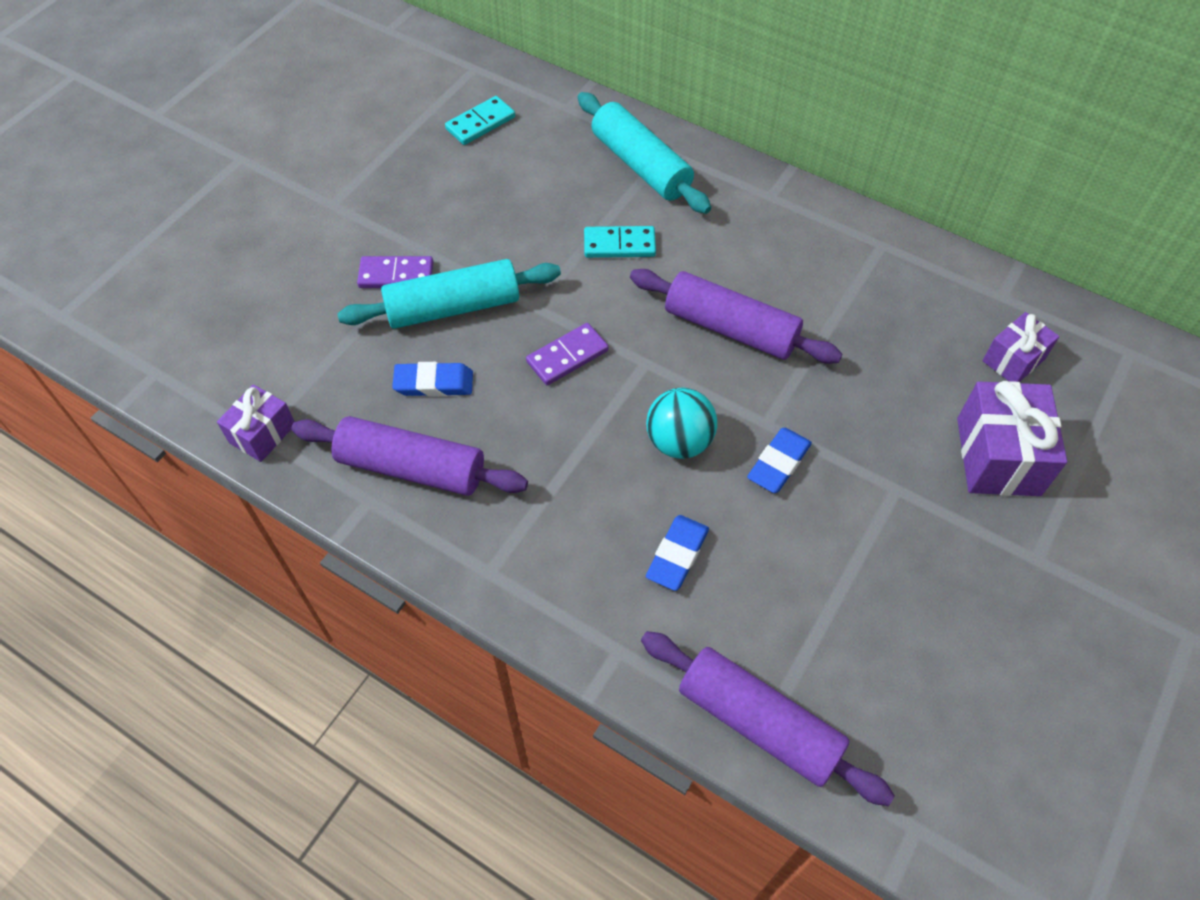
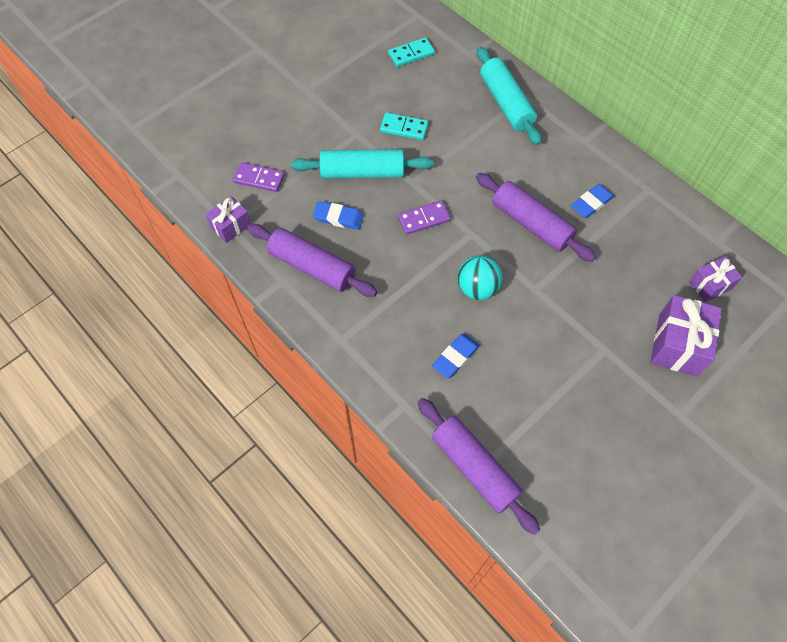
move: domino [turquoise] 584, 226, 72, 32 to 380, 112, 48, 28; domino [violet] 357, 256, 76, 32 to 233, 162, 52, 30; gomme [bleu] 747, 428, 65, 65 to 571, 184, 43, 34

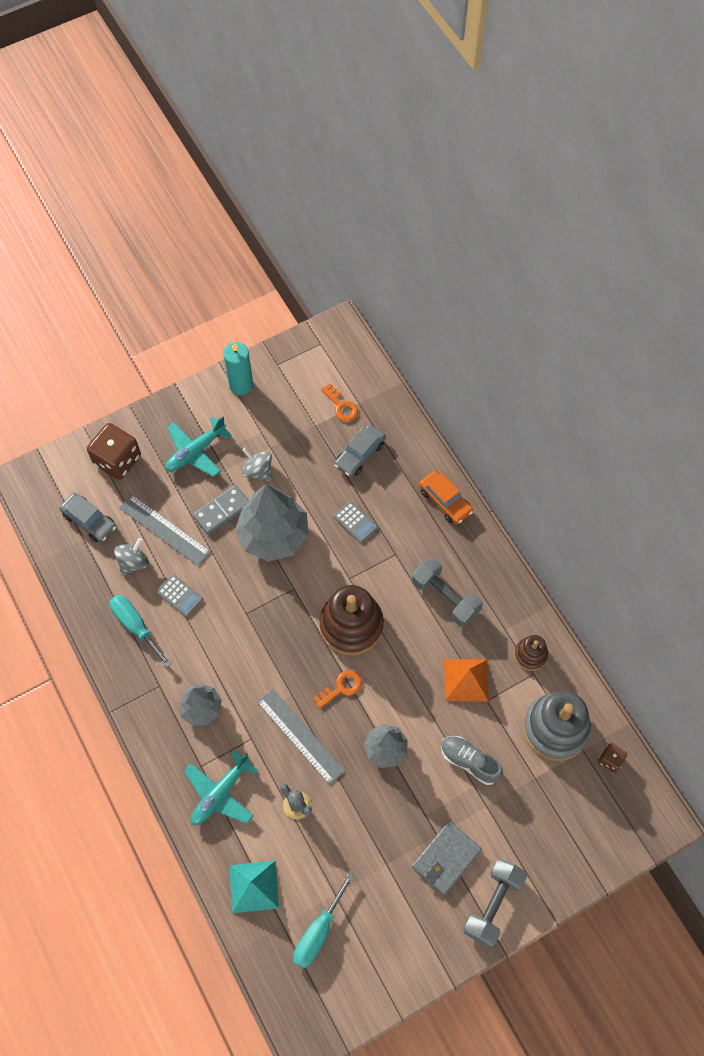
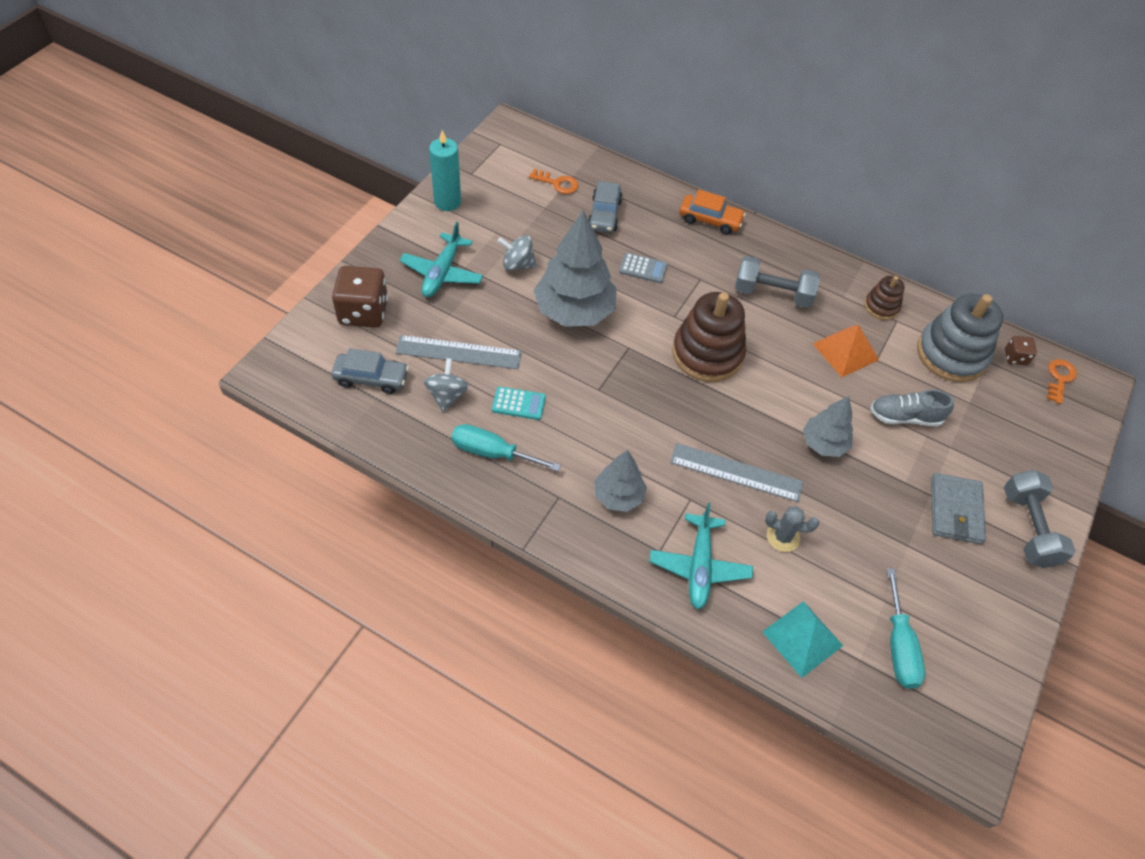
delete: domino [gris] 193, 485, 56, 50
move: clé [orange] 313, 670, 49, 38 to 1047, 359, 30, 45
recolor: calculatrice [gris] 157, 574, 46, 43 to calculatrice [turquoise] 492, 386, 54, 34

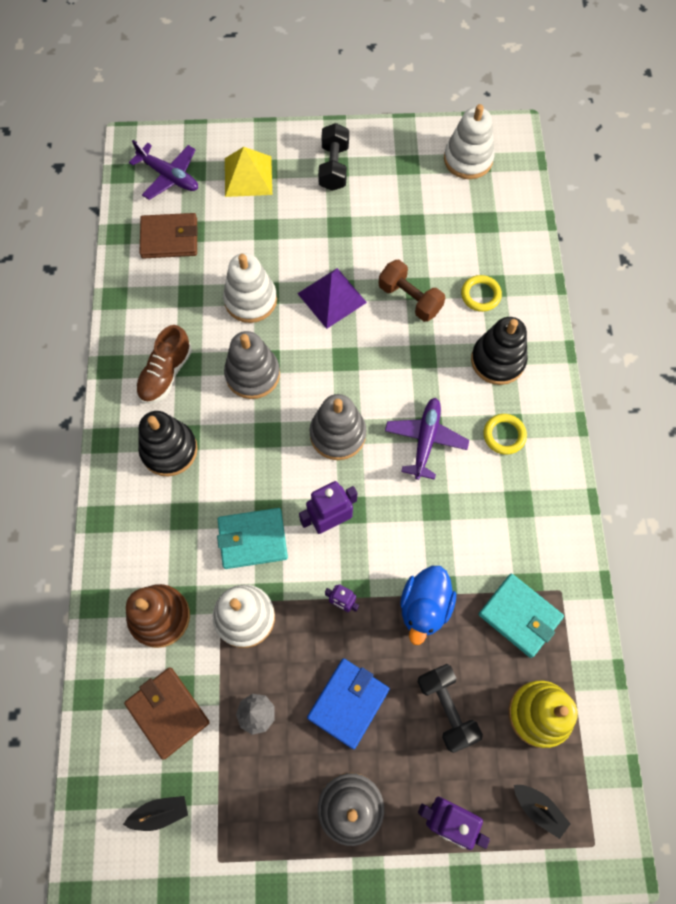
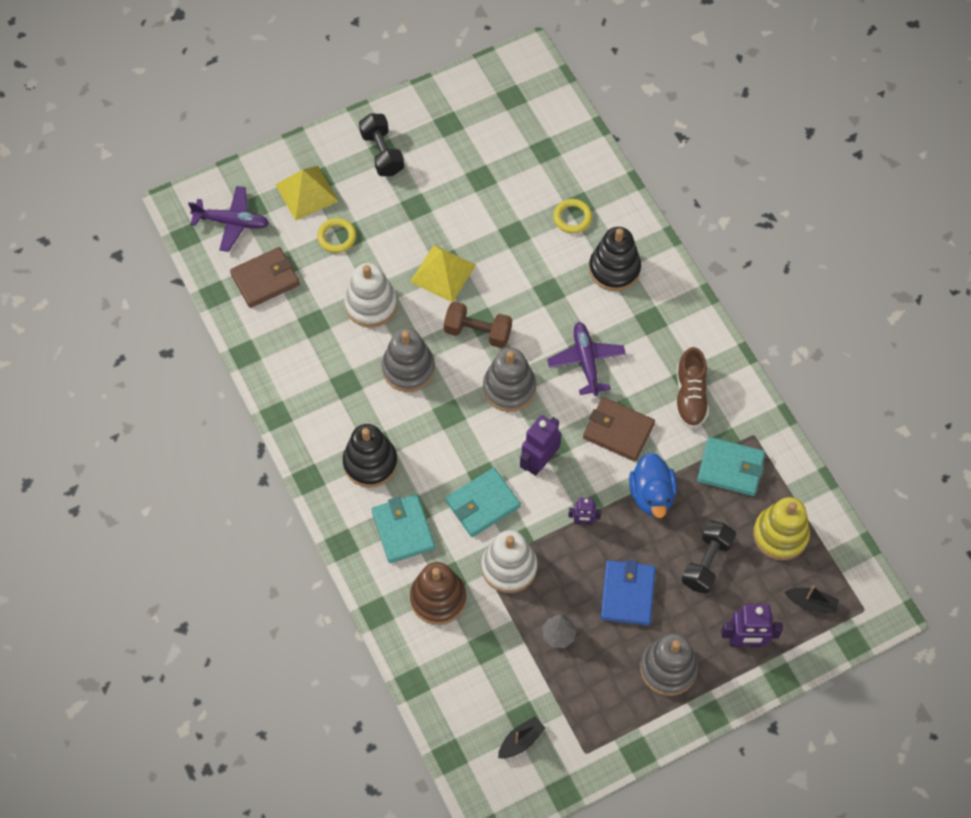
delete: jouet à empiler [blanc] 444, 104, 51, 75
insert: portefeuille [turquoise] 372, 494, 63, 69
move: haltère [marron] 378, 260, 67, 62 to 444, 301, 68, 47; chaussure [marron] 136, 325, 56, 79 to 676, 347, 33, 81; anneau [jaune] 483, 414, 44, 41 to 317, 218, 39, 35; portefeuille [marron] 124, 667, 86, 93 to 583, 397, 72, 64
recolor: pyramide [violet] 297, 268, 70, 61 to pyramide [jaune] 410, 245, 66, 57
rotate: haltère [noir] 418, 664, 65, 89 = 681, 521, 55, 73 75 degrees clockwise

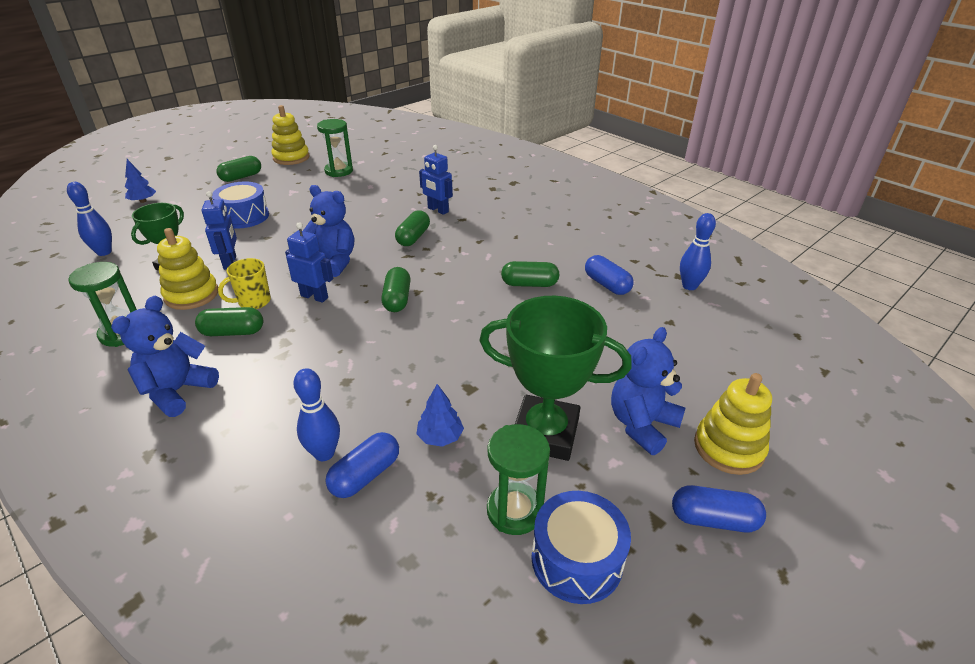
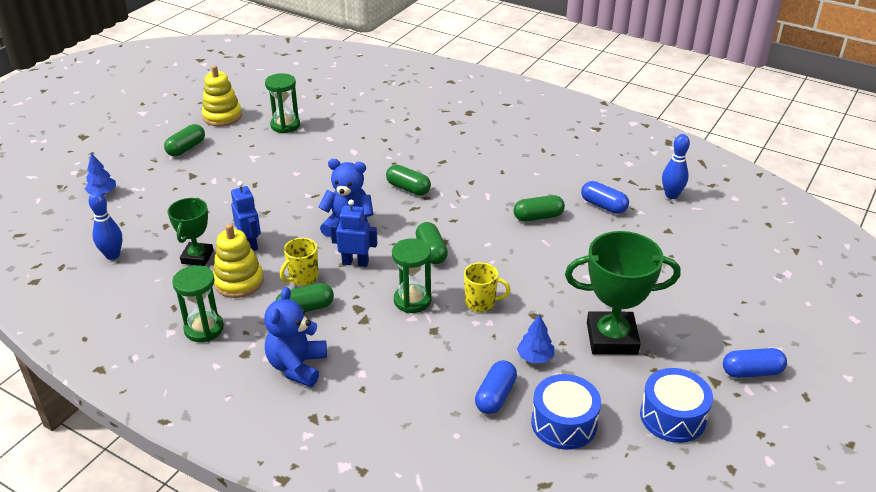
delete: robot [bleu] 419, 145, 34, 70; ours en peluche [bleu] 611, 327, 74, 128; quille [bleu] 293, 368, 47, 93; jouet à empiler [jaune] 694, 373, 78, 102
insert: tasse [jaune] 464, 262, 47, 50
move: tambour [bleu] 212, 181, 57, 48 to 531, 374, 70, 76; sablier [vert] 487, 424, 63, 111 to 392, 238, 39, 75
rotate: gélule [vert] 395, 210, 35, 36 = 386, 165, 45, 30 60 degrees counterclockwise

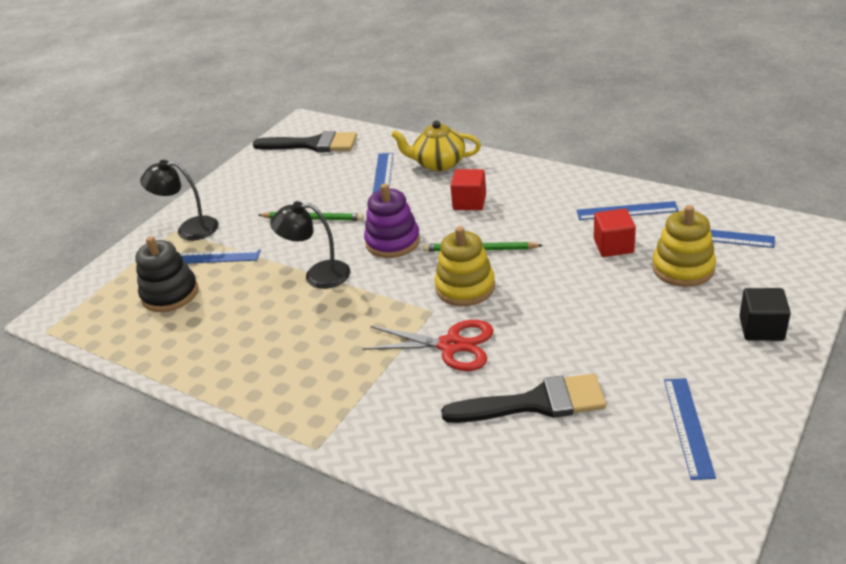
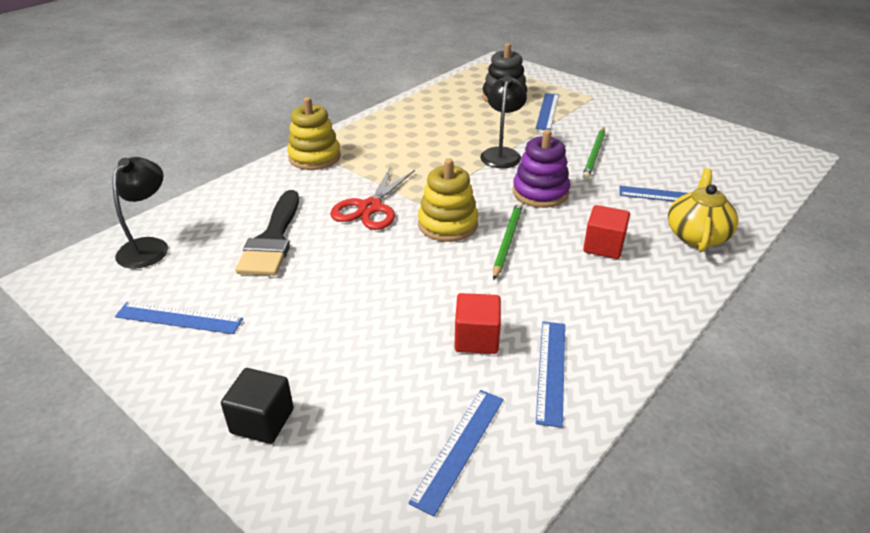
delete: pinceau [noir] 253, 131, 104, 21
move: lampe [noir] 140, 160, 79, 81 to 112, 157, 56, 112; jouet à empiler [jaune] 652, 205, 64, 82 to 287, 97, 54, 73

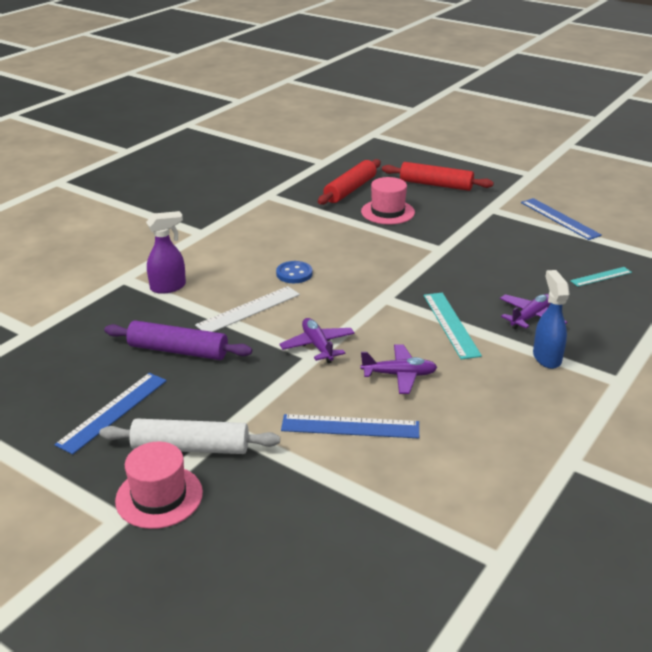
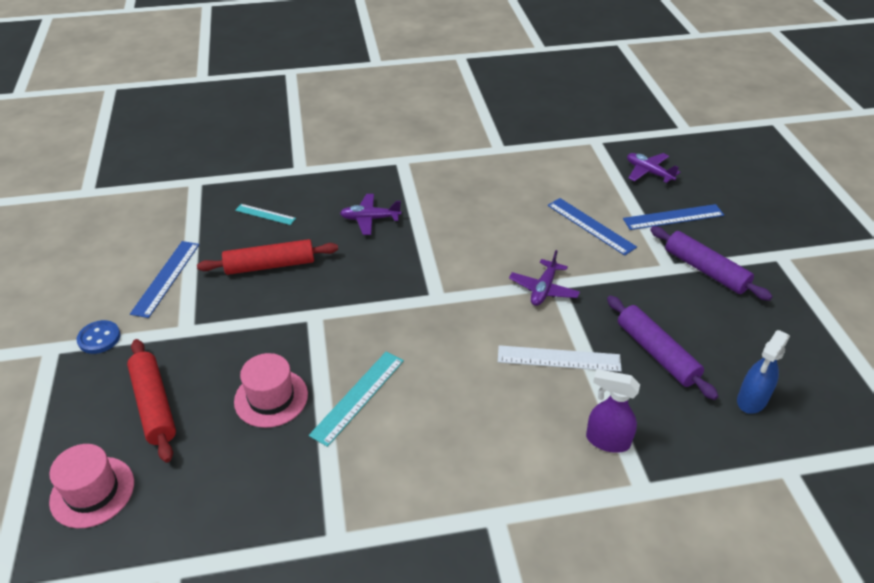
move: rouleau à pâtisserie [rouge] 318, 159, 63, 46 to 197, 239, 141, 36; bouton [bleu] 276, 261, 37, 22 to 77, 320, 43, 34; vaporisateur [bleu] 533, 270, 37, 99 to 737, 330, 53, 84; règle [turquoise] 424, 293, 58, 67 to 309, 352, 95, 95; avion [violet] 361, 344, 76, 50 to 627, 153, 53, 30; règle [bleu] 54, 373, 113, 82 to 623, 204, 101, 26; chapeau [rose] 115, 442, 88, 87 to 49, 444, 85, 84
recolor: rouleau à pâtisserie [blanc] 99, 419, 181, 35 to rouleau à pâtisserie [violet] 650, 226, 123, 75

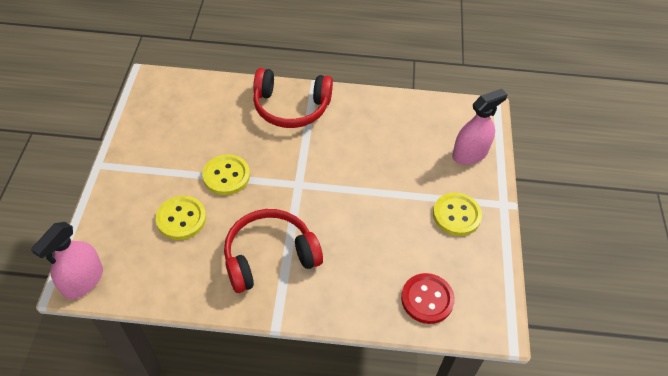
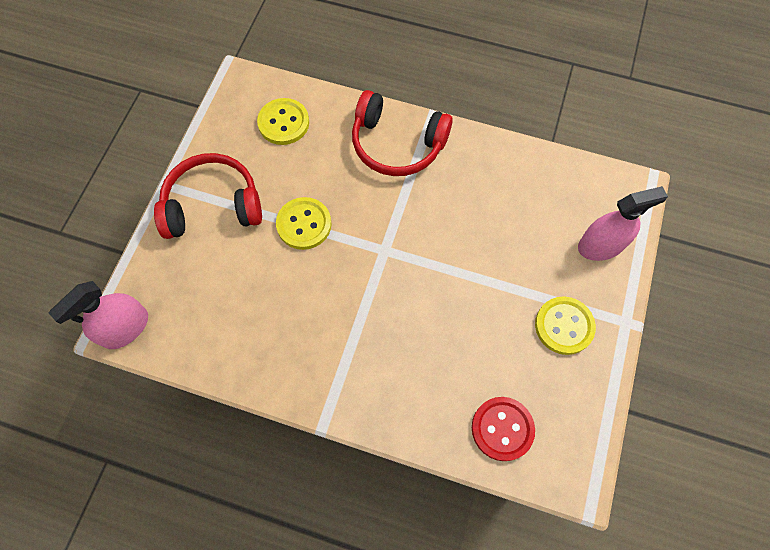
move: bouton [jaune] 156, 196, 50, 44 to 257, 98, 52, 47; casque audio [rouge] 224, 209, 99, 84 to 154, 153, 108, 86

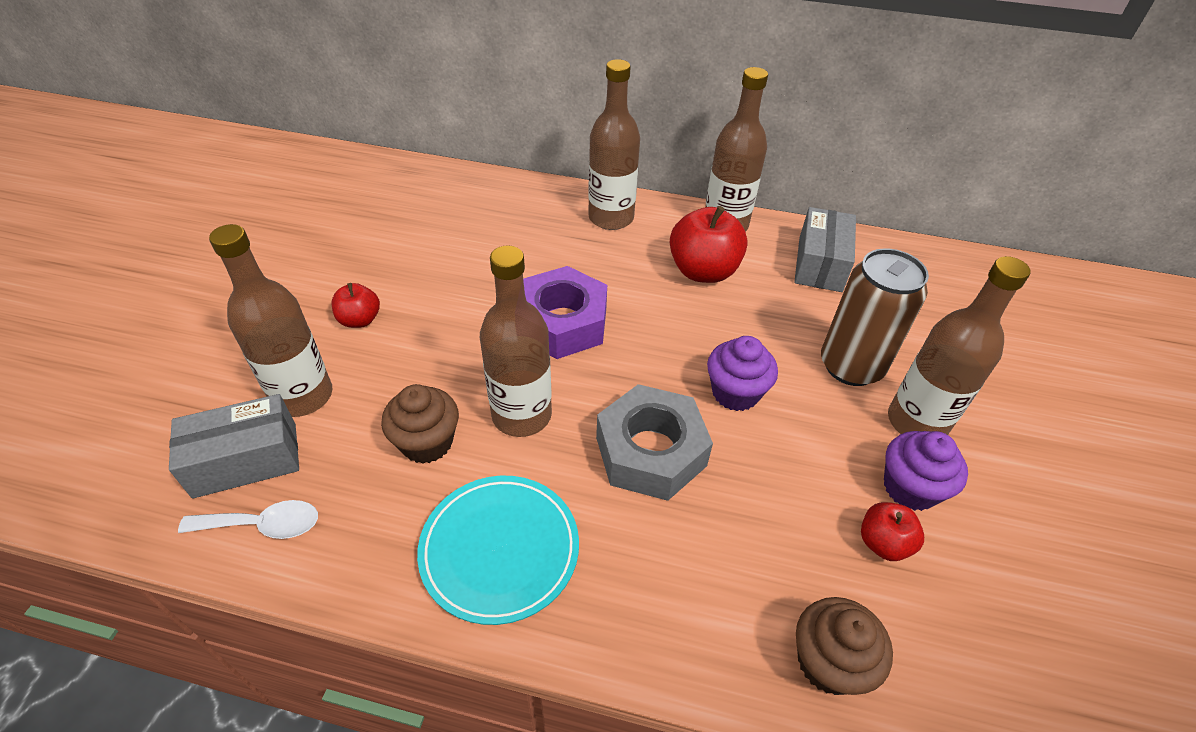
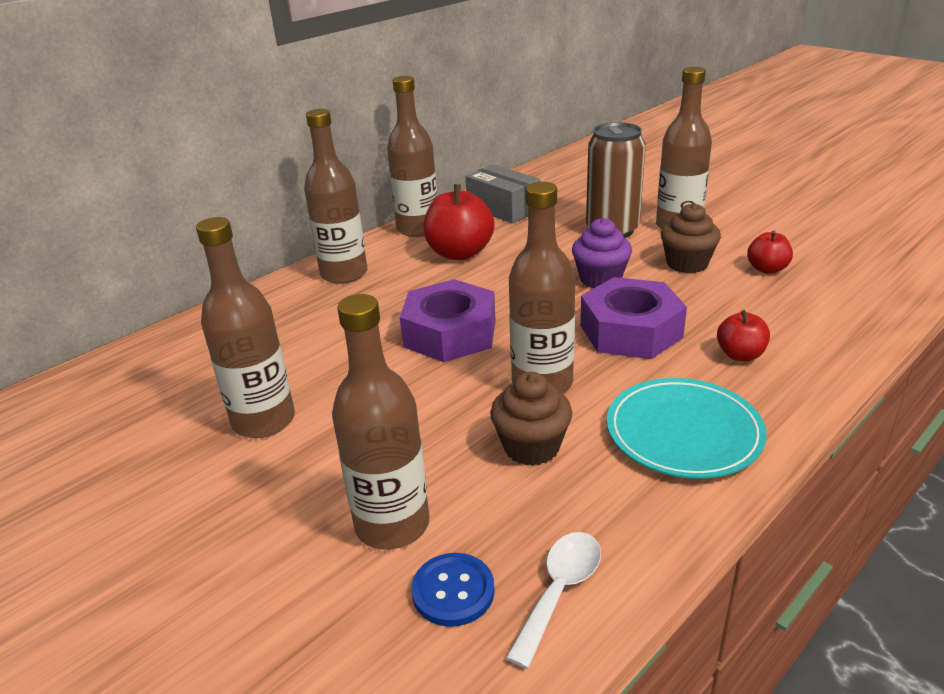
delete: muffin [violet] 884, 431, 84, 80
insert: bouteille [marron] 196, 217, 99, 221
move: pomme [rouge] 331, 283, 49, 45 to 717, 310, 53, 51; muffin [marron] 796, 597, 97, 98 to 661, 203, 60, 70
replace: boîte [gris] 169, 394, 130, 105 to bouton [bleu] 411, 553, 84, 74
recolor: écrou [gris] 596, 384, 117, 117 to écrou [violet] 580, 277, 107, 82

